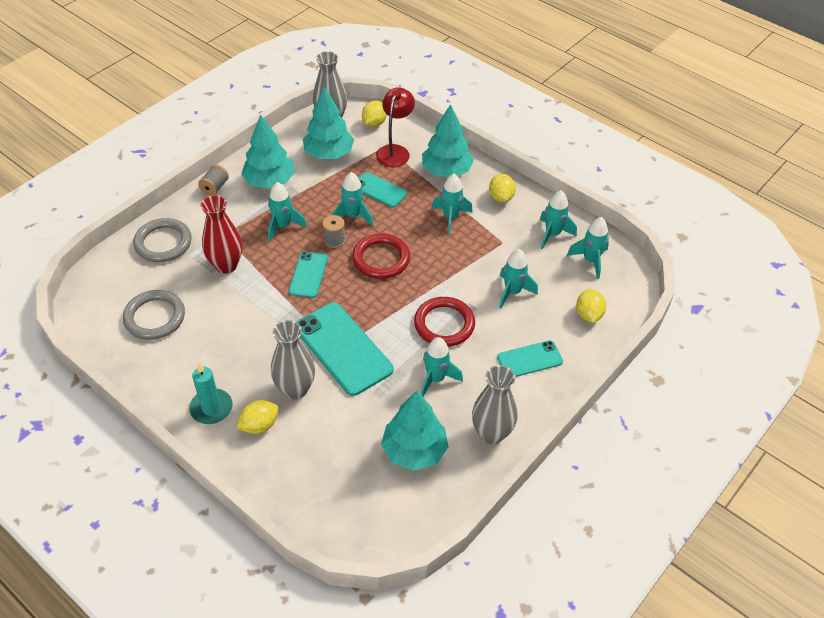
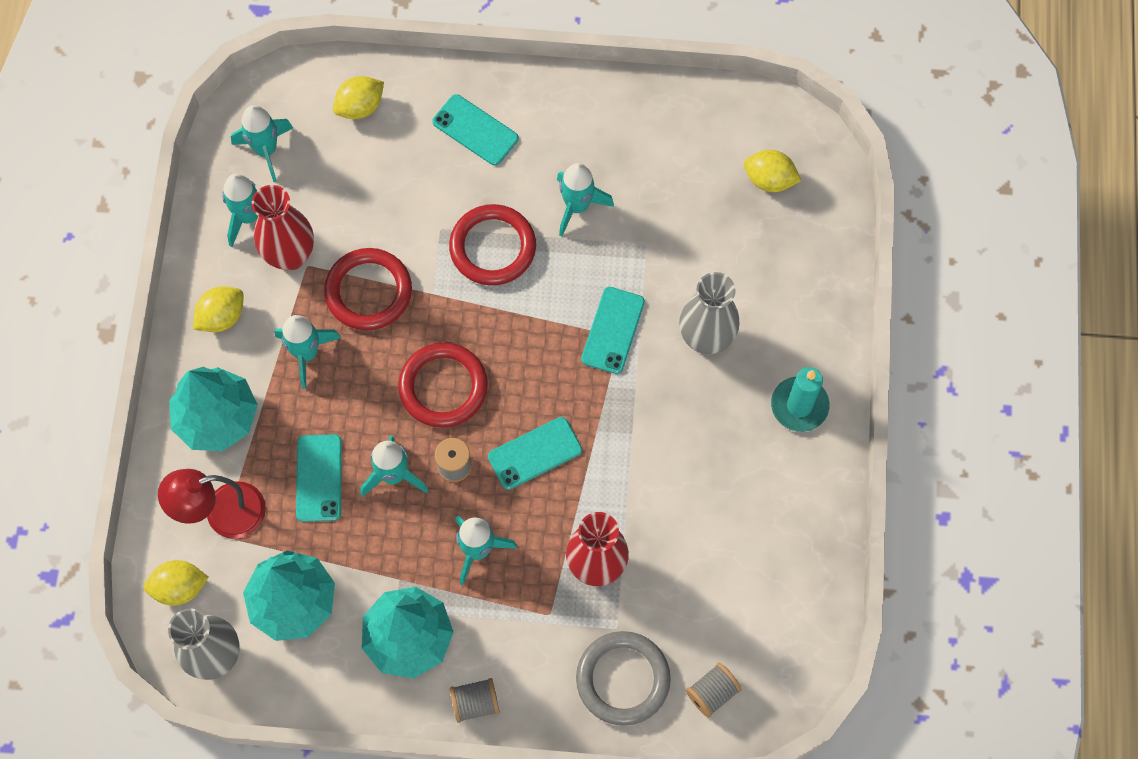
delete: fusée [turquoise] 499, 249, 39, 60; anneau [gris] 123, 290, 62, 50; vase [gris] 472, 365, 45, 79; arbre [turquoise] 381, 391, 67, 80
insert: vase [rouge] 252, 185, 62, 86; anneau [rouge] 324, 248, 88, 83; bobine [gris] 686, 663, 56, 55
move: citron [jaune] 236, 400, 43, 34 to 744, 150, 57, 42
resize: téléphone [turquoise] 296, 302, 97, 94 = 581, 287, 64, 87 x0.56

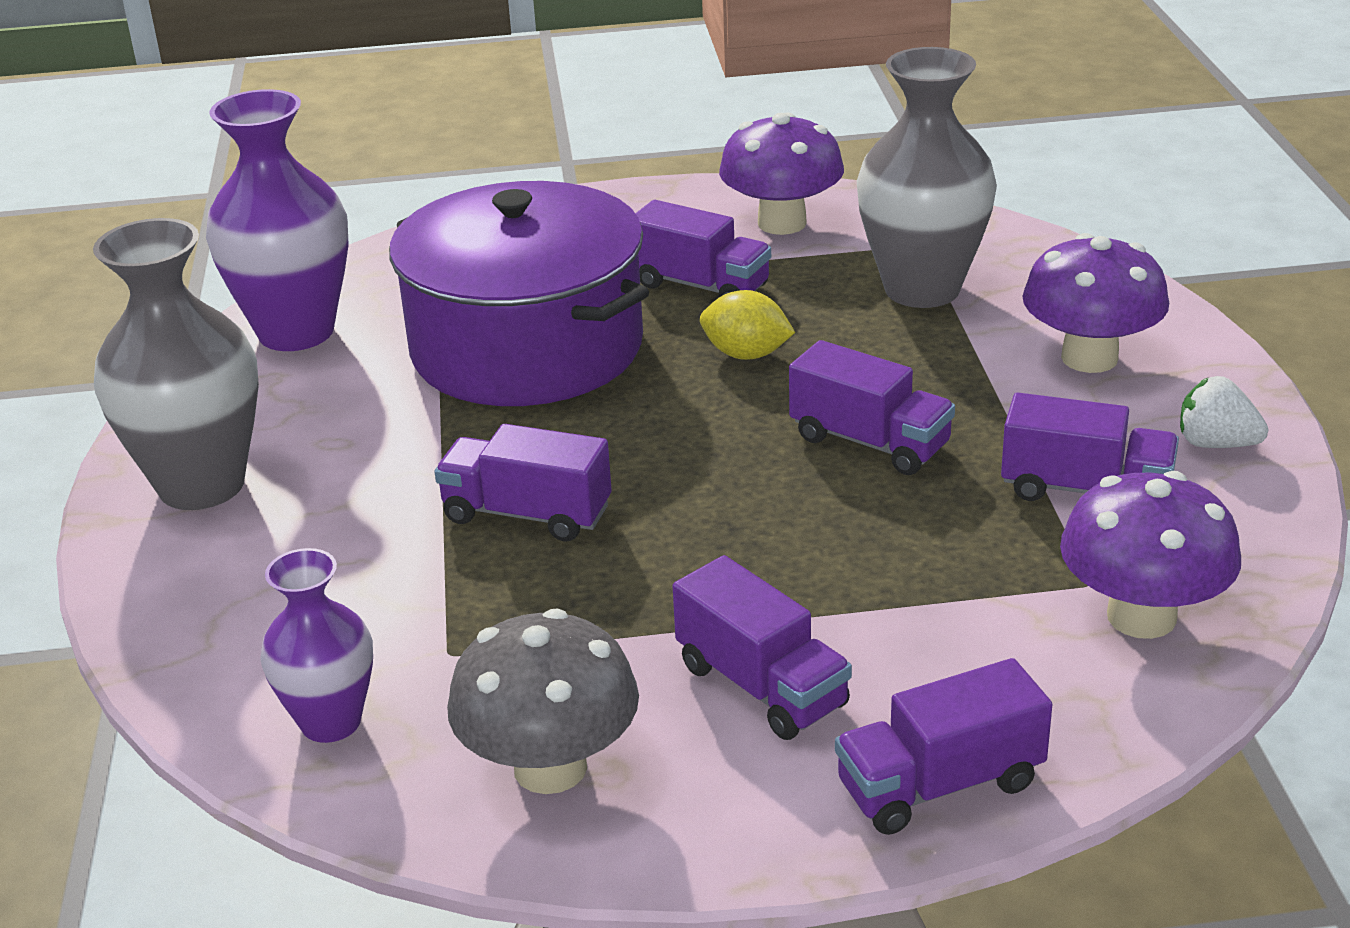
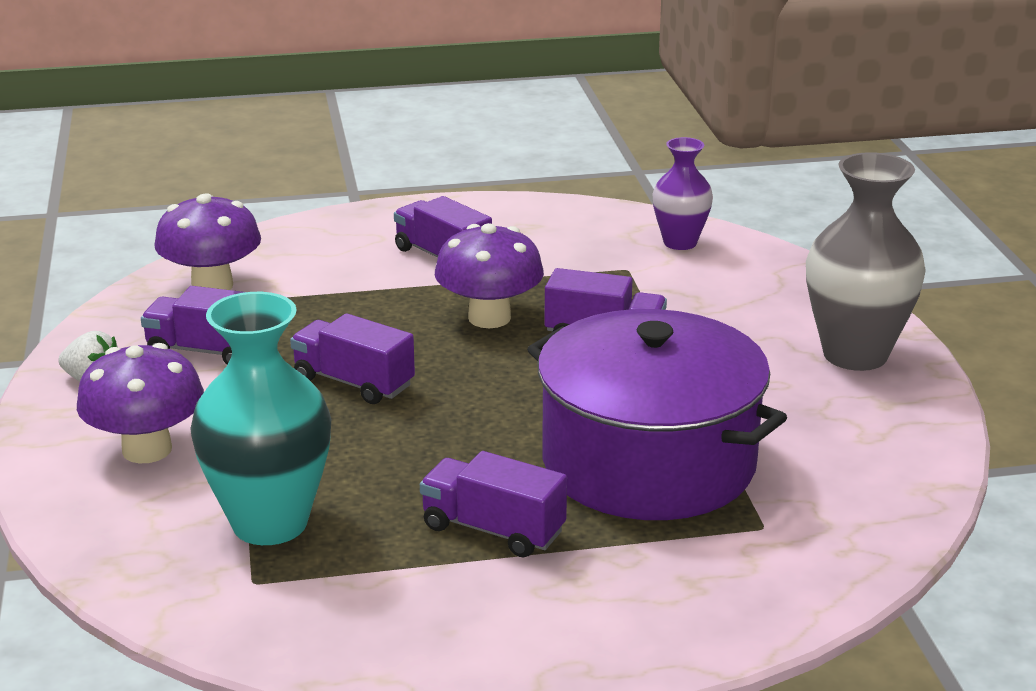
delete: vase [violet] 206, 89, 143, 262; citron [jaune] 700, 290, 95, 70; champignon [gris] 447, 609, 192, 185; camion [violet] 835, 658, 217, 177
move: champignon [violet] 719, 113, 125, 122 to 435, 223, 109, 105
recolor: vase [gris] 857, 47, 140, 261 to vase [turquoise] 190, 292, 141, 253

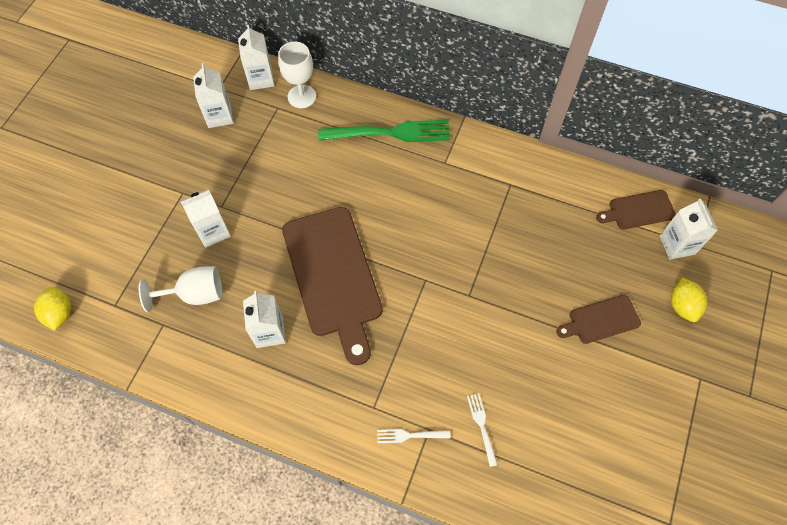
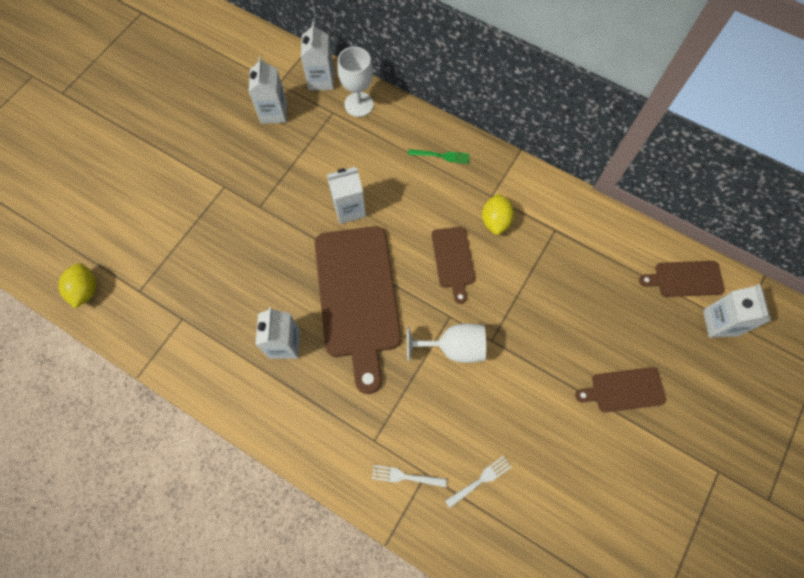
insert: planche à découper [marron] 432, 227, 43, 77
move: brique de lait [blanc] 181, 189, 50, 59 to 327, 167, 39, 57; verre à pied [blanc] 139, 266, 83, 46 to 407, 323, 79, 40; citron [jaune] 671, 277, 36, 45 to 482, 194, 32, 41
rotate: fourchette [blanc] 467, 393, 31, 74 = 445, 456, 66, 52 60 degrees clockwise
resize: fourchette [vert] 318, 120, 132, 22 = 408, 149, 62, 15 x0.46

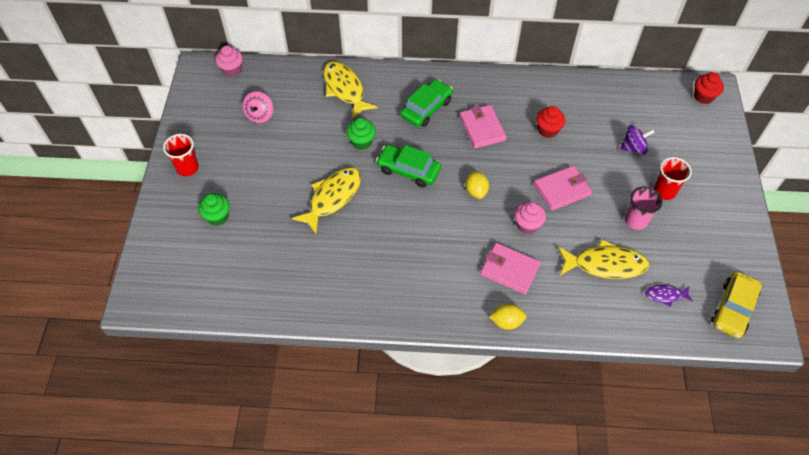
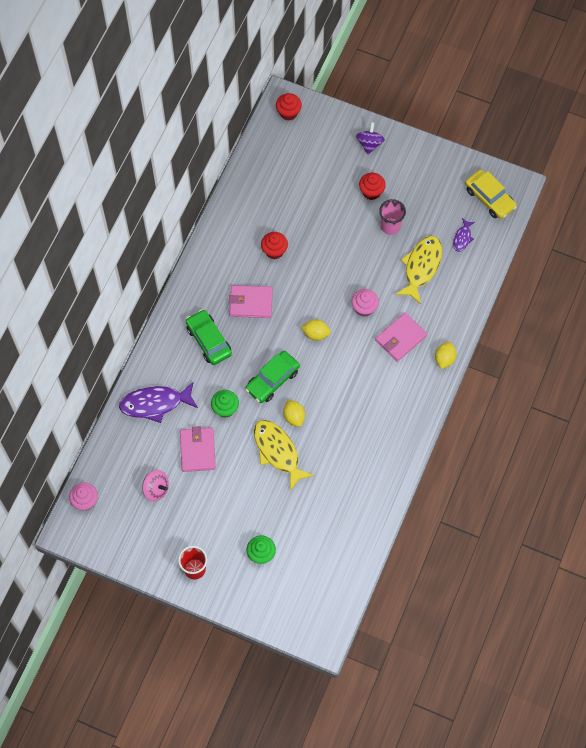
insert: citron [jaune] 283, 400, 22, 27
move: toupie [violet] 620, 125, 35, 29 to 356, 122, 29, 33; portefeuille [rose] 534, 166, 58, 45 to 180, 426, 36, 46
replace: gobelet [rouge] 653, 157, 39, 43 to muffin [rouge] 359, 173, 27, 27
recolor: poisson [jaune] 323, 61, 55, 58 to poisson [violet] 119, 381, 79, 42

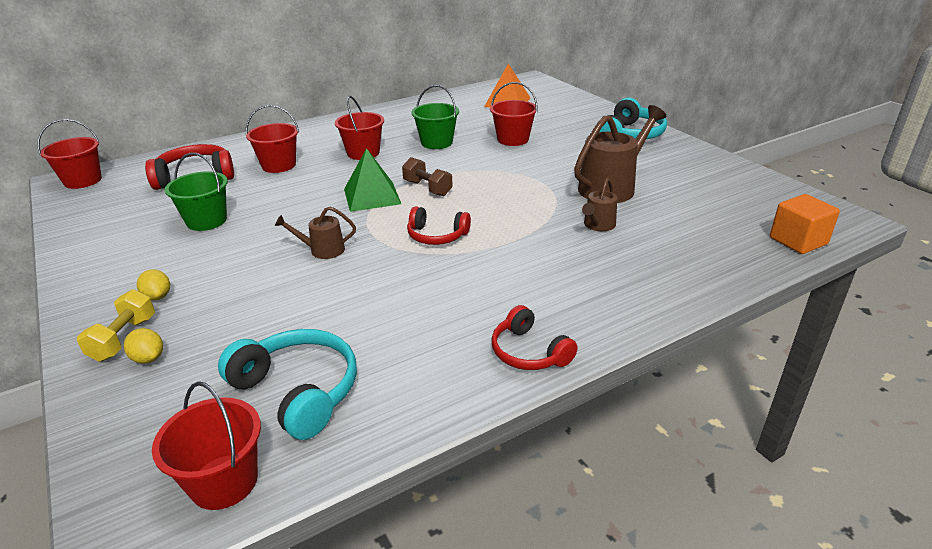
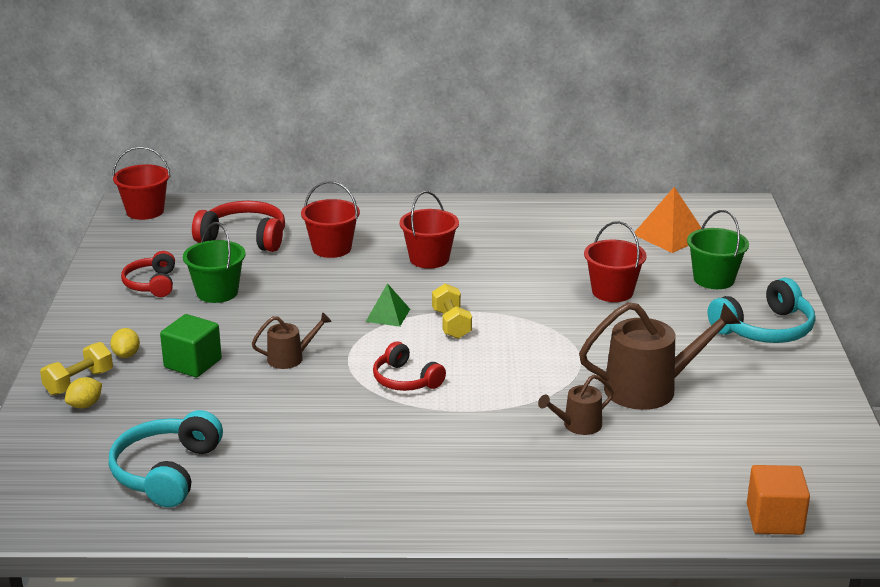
delete: seau [rouge] 152, 381, 109, 129
insert: cube [vert] 160, 314, 62, 63
move: seau [vert] 411, 85, 48, 64 to 687, 210, 62, 79; casque audio [rouge] 492, 305, 86, 65 to 121, 251, 54, 46
recolor: haltère [marron] 402, 157, 51, 39 to haltère [jaune] 432, 283, 40, 56
rotate: arrosoir [marron] 275, 206, 81, 53 = 252, 312, 80, 57 135 degrees clockwise; citron [jaune] 124, 328, 39, 36 = 65, 377, 37, 31 60 degrees clockwise; casque audio [turquoise] 218, 329, 139, 111 = 109, 410, 114, 97 150 degrees counterclockwise
resize: pyramide [vert] 344, 148, 57, 64 = 366, 283, 44, 44 x0.61

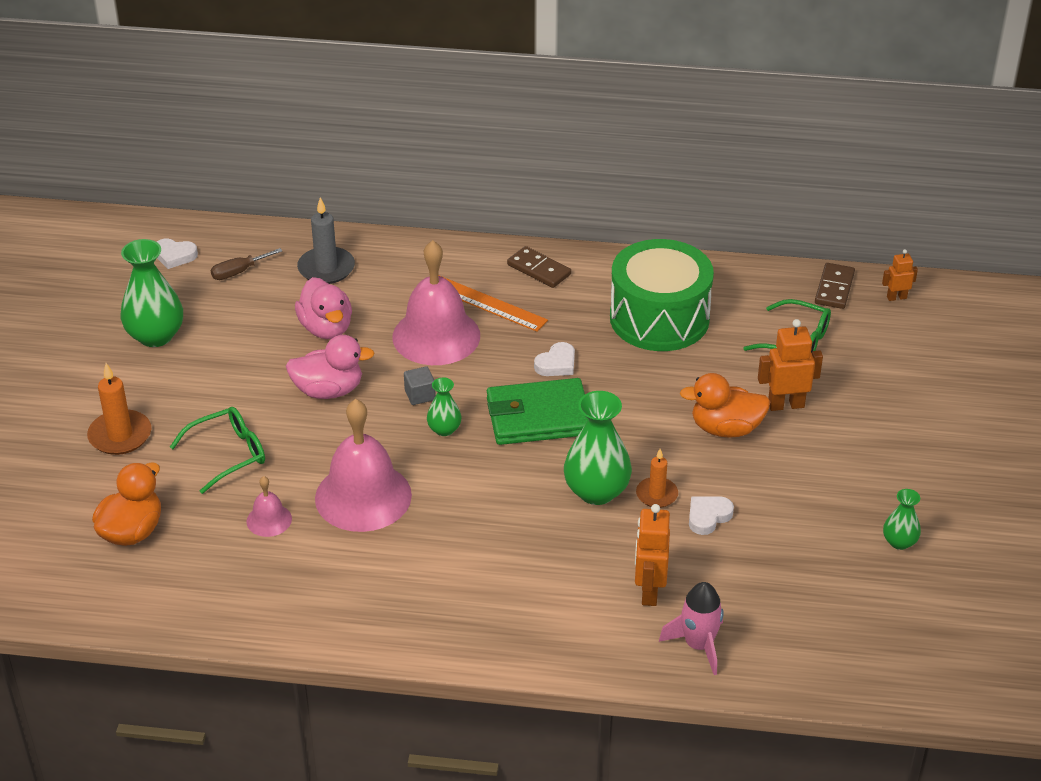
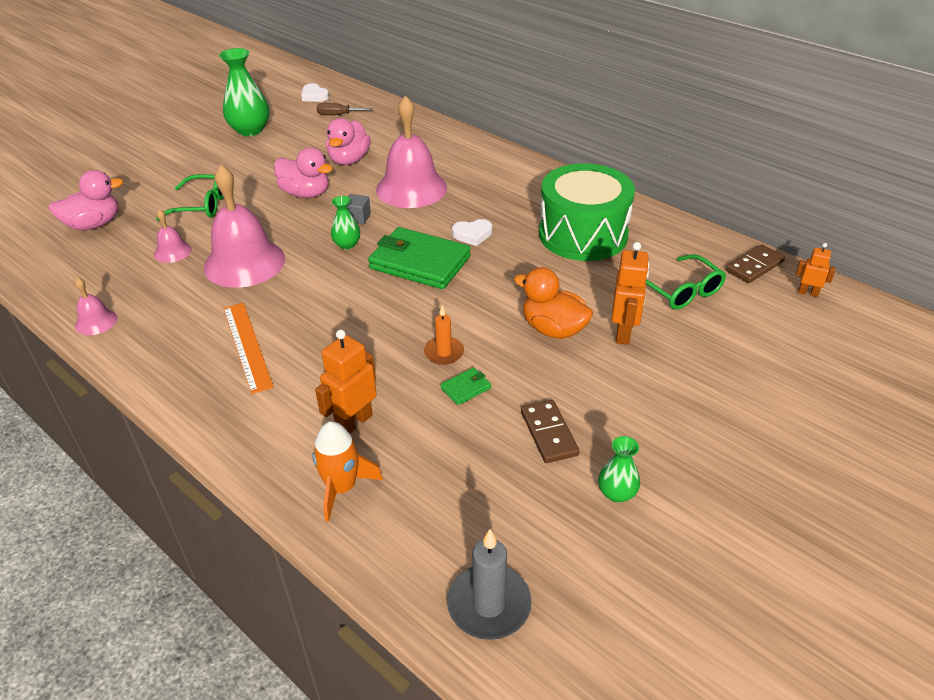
delete: bougie [orange] 87, 363, 64, 92; vase [vert] 564, 391, 68, 114
insert: cloche [rose] 75, 278, 42, 57
move: bougie [gris] 297, 197, 58, 87 to 447, 529, 84, 111; domino [marron] 507, 246, 64, 42 to 521, 400, 59, 63; règle [orange] 438, 275, 110, 57 to 223, 303, 51, 91
replace: cœur [blanc] 689, 496, 45, 39 to portefeuille [vert] 441, 367, 50, 38
recolor: canard [orange] 92, 462, 69, 84 to canard [rose] 48, 170, 75, 60; fusée [rose] 659, 582, 64, 93 to fusée [orange] 312, 421, 71, 101
rotate: robot [orange] 758, 319, 65, 92 = 612, 242, 37, 103 75 degrees clockwise

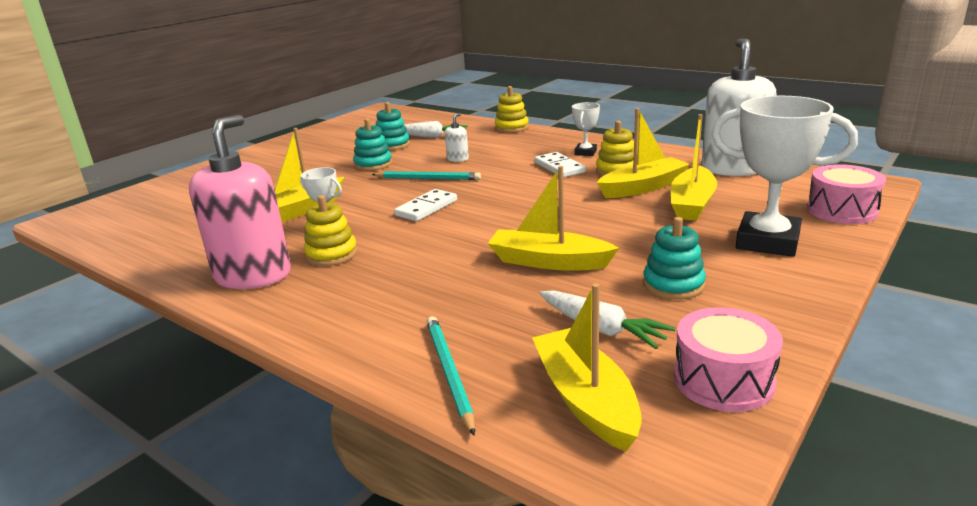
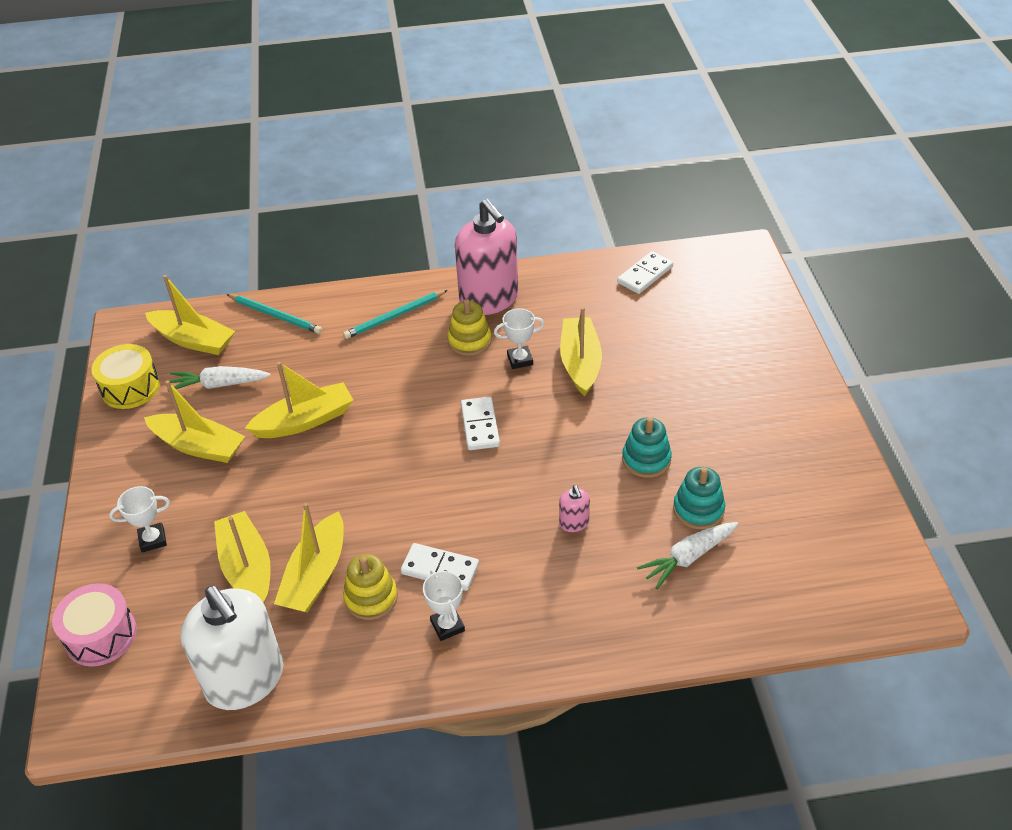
delete: jouet à empiler [jaune] 495, 86, 34, 47
insert: domino [blanc] 617, 251, 56, 43
move: crayon [turquoise] 372, 171, 109, 9 to 343, 290, 105, 49
replace: jouet à empiler [turquoise] 643, 217, 63, 83 to bateau [jaune] 144, 380, 101, 83
recolor: distributeur de savon [blanc] 445, 113, 24, 49 to distributeur de savon [rose] 559, 485, 31, 47; tambour [rose] 674, 307, 109, 105 to tambour [jaune] 91, 344, 69, 65
resize: trophée [blanc] 712, 96, 146, 161 = 109, 486, 61, 66 x0.49

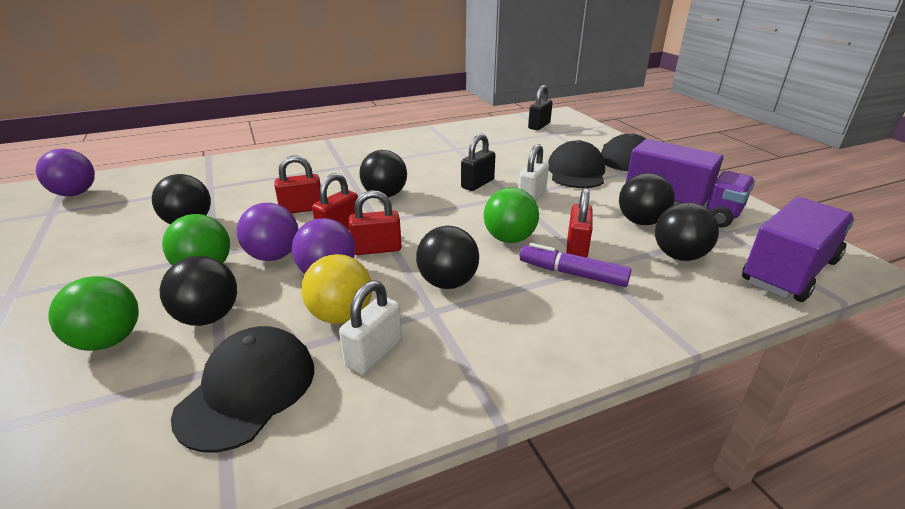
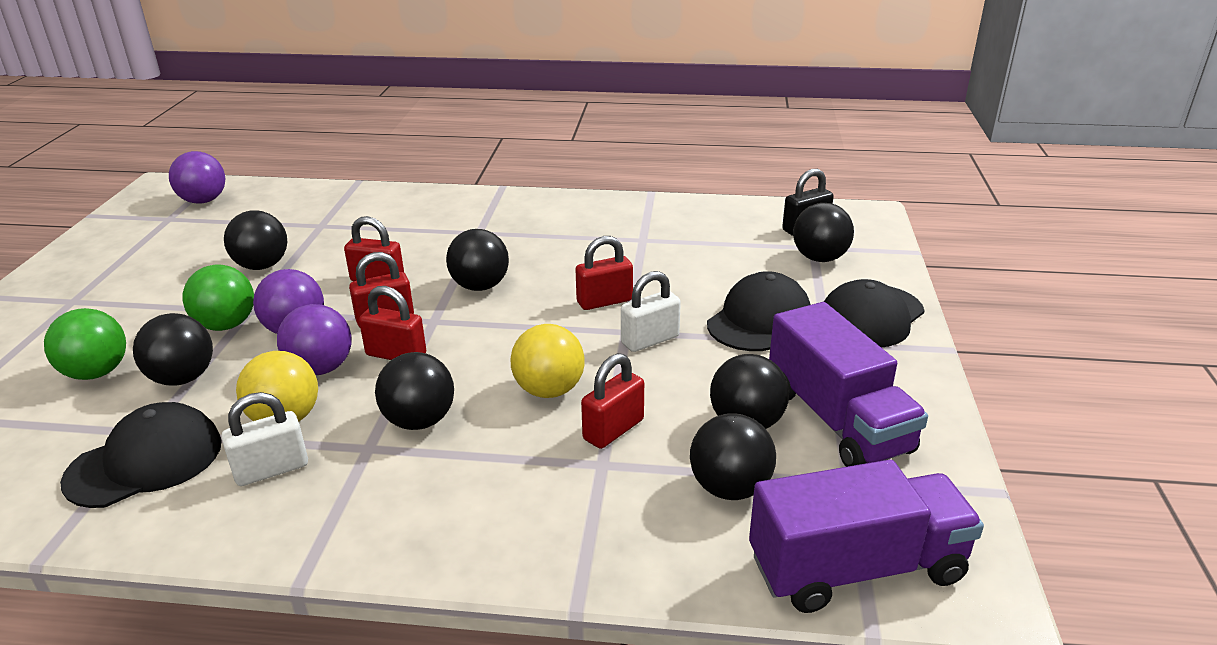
delete: feutre [violet] 520, 243, 111, 44
insert: balle [noir] 793, 203, 61, 59
recolor: cadenas [noir] 461, 134, 34, 57 to cadenas [rouge] 575, 236, 58, 74; balle [vert] 484, 188, 55, 55 to balle [jaune] 510, 324, 75, 74

